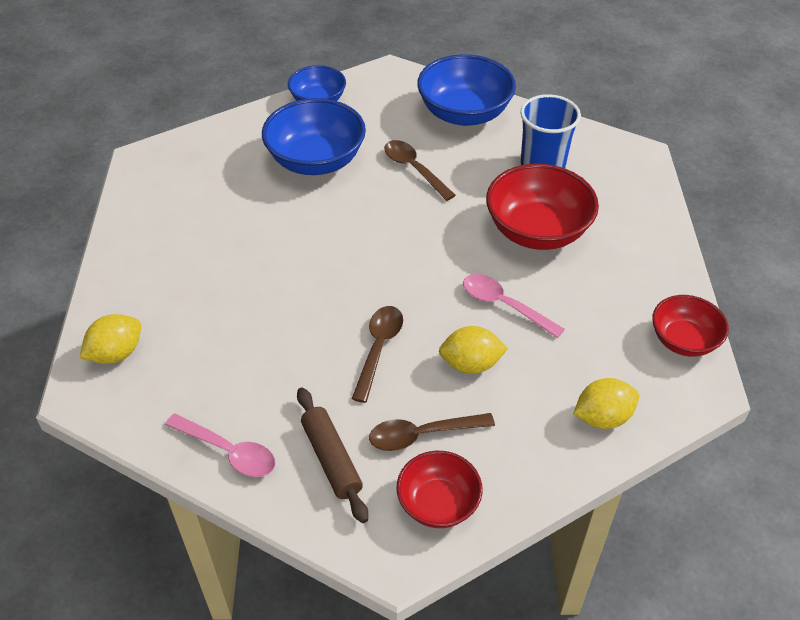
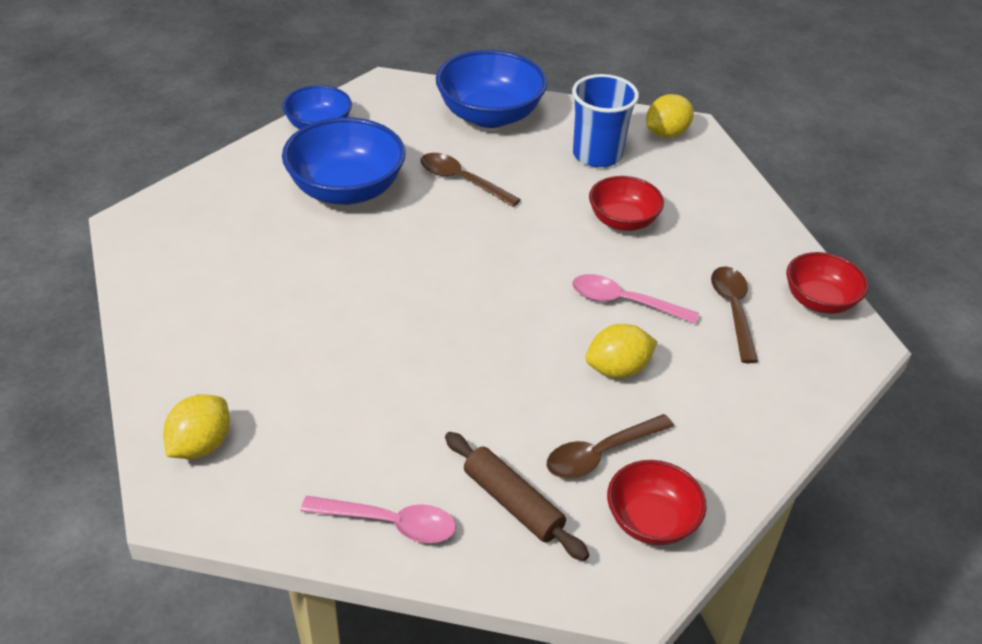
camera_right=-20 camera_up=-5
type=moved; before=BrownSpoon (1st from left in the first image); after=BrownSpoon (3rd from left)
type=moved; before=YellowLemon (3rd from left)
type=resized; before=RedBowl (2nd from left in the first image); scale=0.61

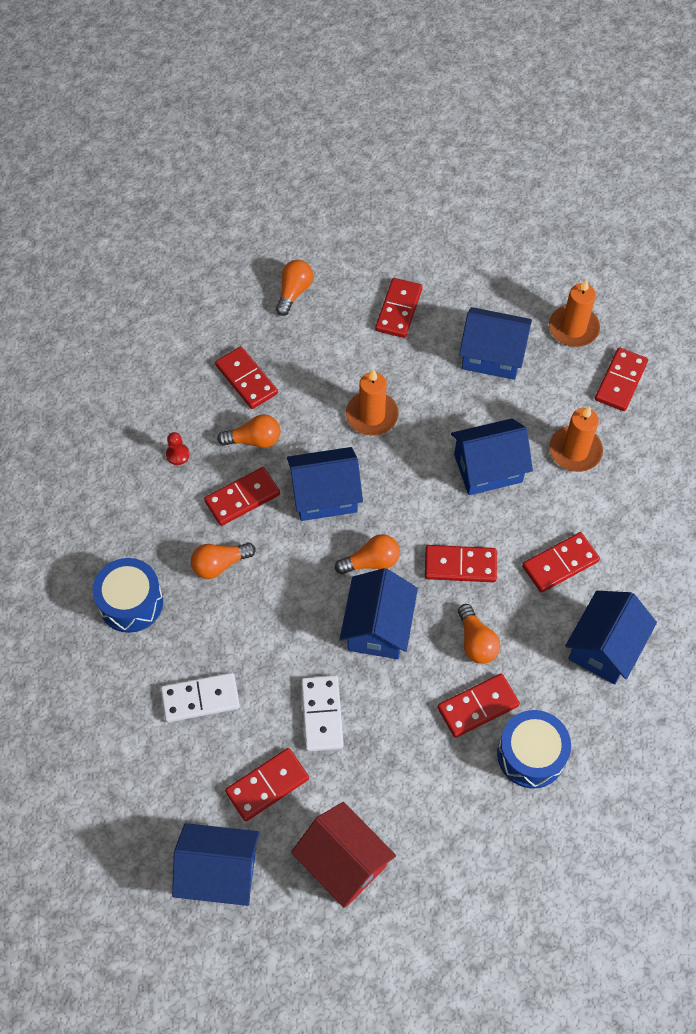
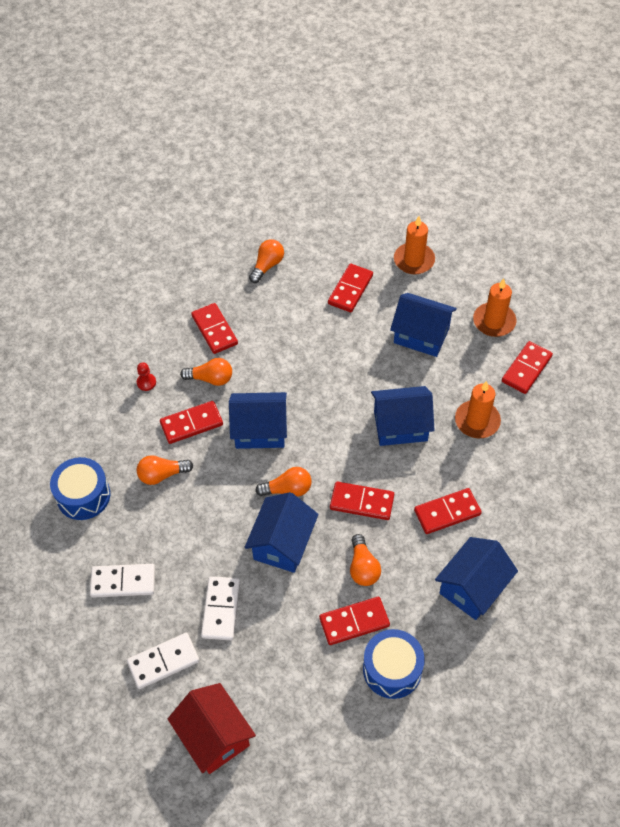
camera_right=10 camera_up=-5
type=removed; before=BlueHouse (1st from left)
type=moved; before=OrangeCandle (1st from left)
type=recoloured; before=RedDomino (3rd from left); after=WhiteDomino (2nd from left)

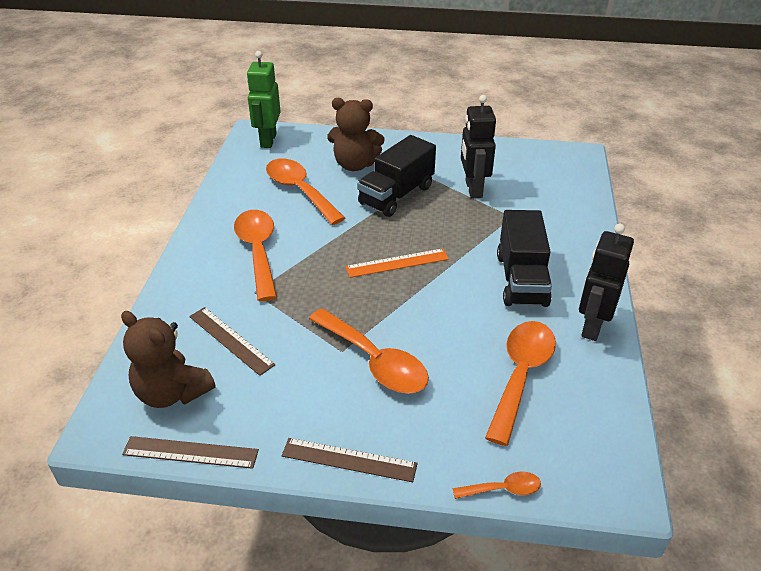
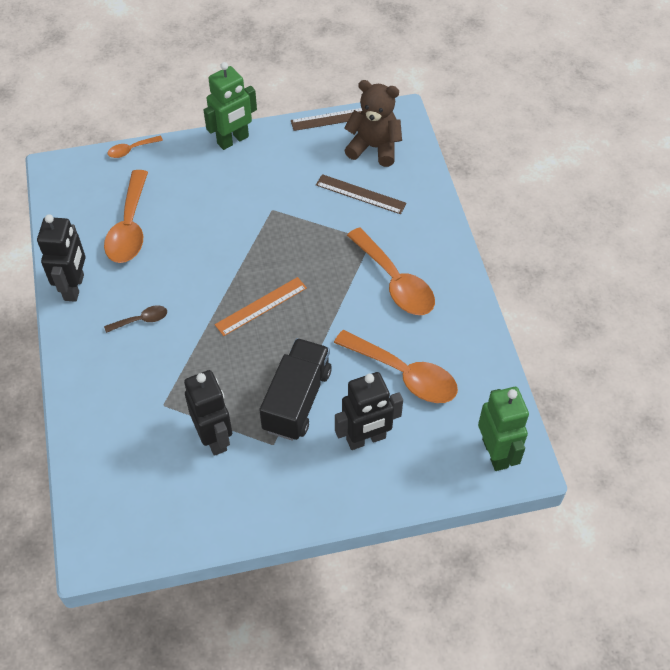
camera_right=160 camera_up=15
type=removed; before=OrangeSpoon (3rd from left)
type=replaced; before=BrownRuler (3rd from left); after=GreenRobot (1st from left)
type=replaced; before=BrownTeddyBear (2nd from left); after=BlackRobot (3rd from left)
type=replaced; before=BlackTruck (2nd from left); after=BrownSpoon

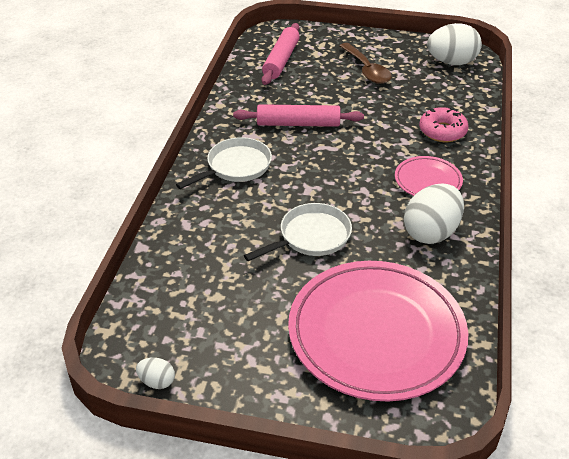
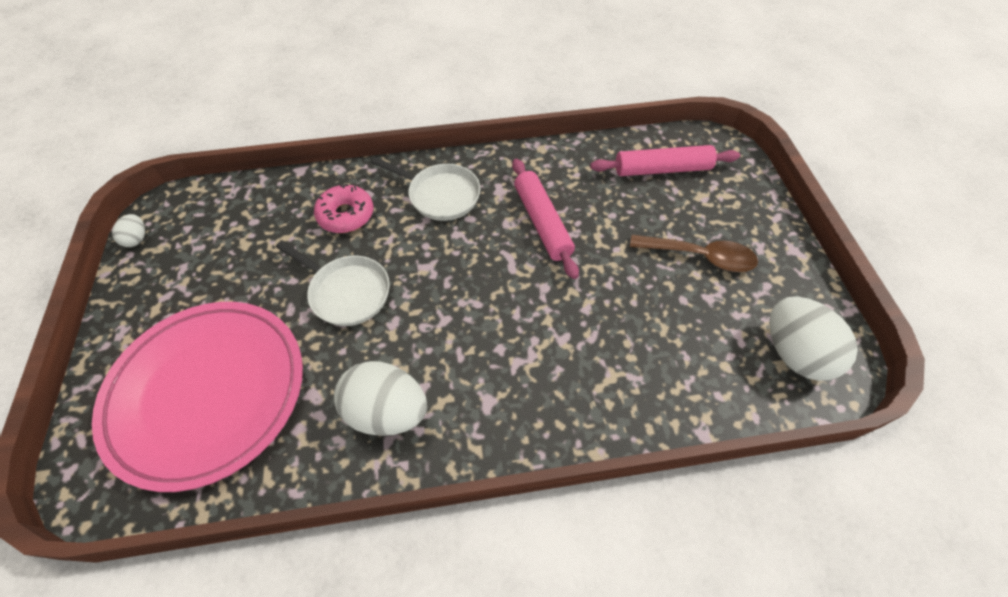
camera_right=70 camera_up=15
type=removed; before=PinkPlate (2nd from left)
type=moved; before=PinkDonut
type=turned; before=BrownSpoon; turn=-120

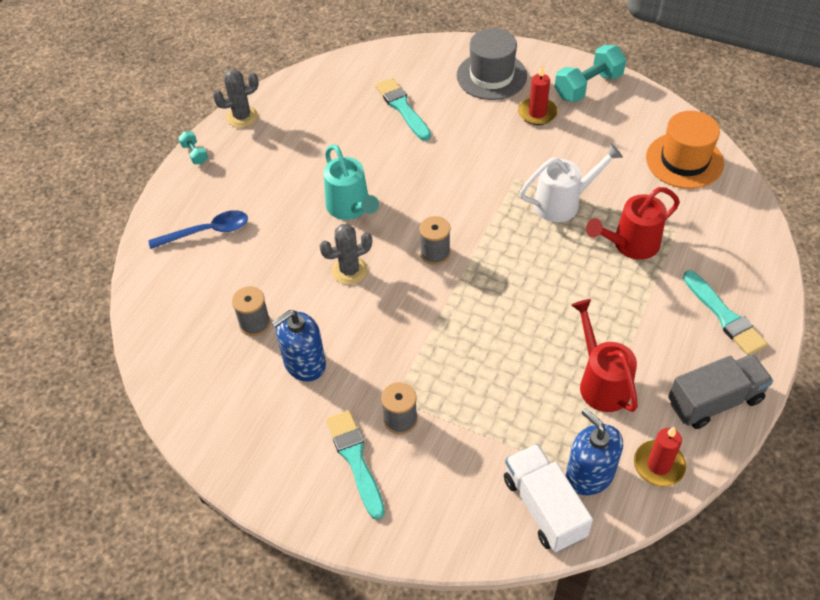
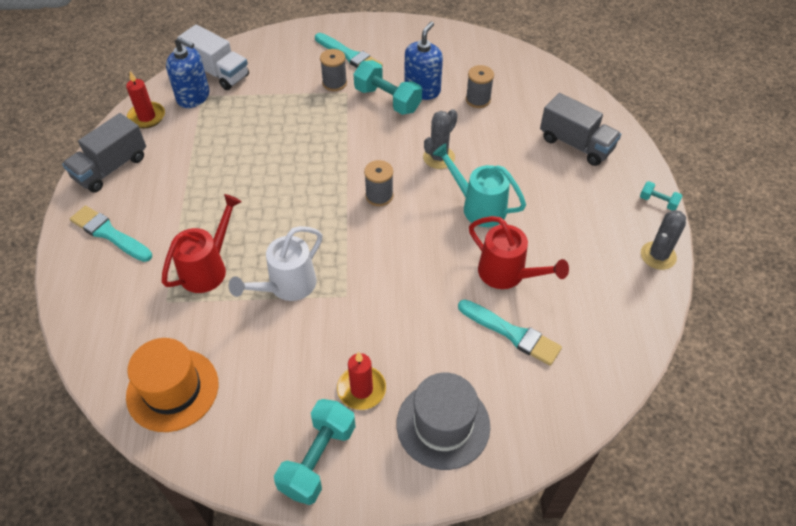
camera_right=150 camera_up=0
type=added; after=TurquoiseDumbbell (2nd from left)
type=moved; before=RedWateringCan (1st from left in the first image); after=RedWateringCan (2nd from left)
type=replaced; before=BlueSpoon; after=GreyTruck (2nd from left)

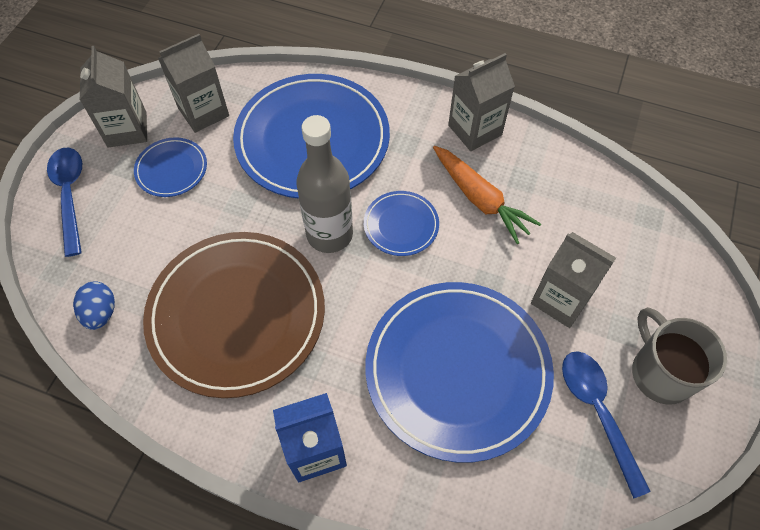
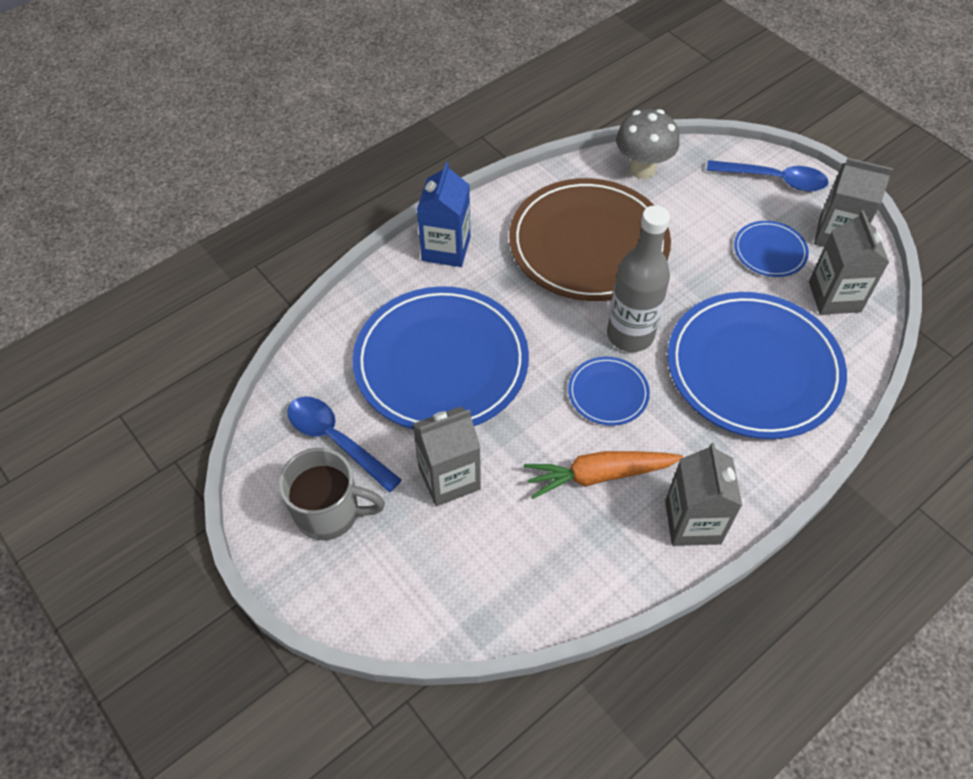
camera_right=120 camera_up=-5
type=replaced; before=BlueEgg; after=GreyMushroom
type=turned; before=BlueSpoon (2nd from left in the first image); turn=-150

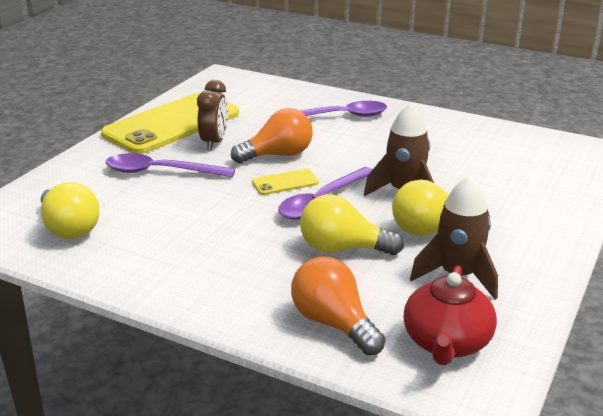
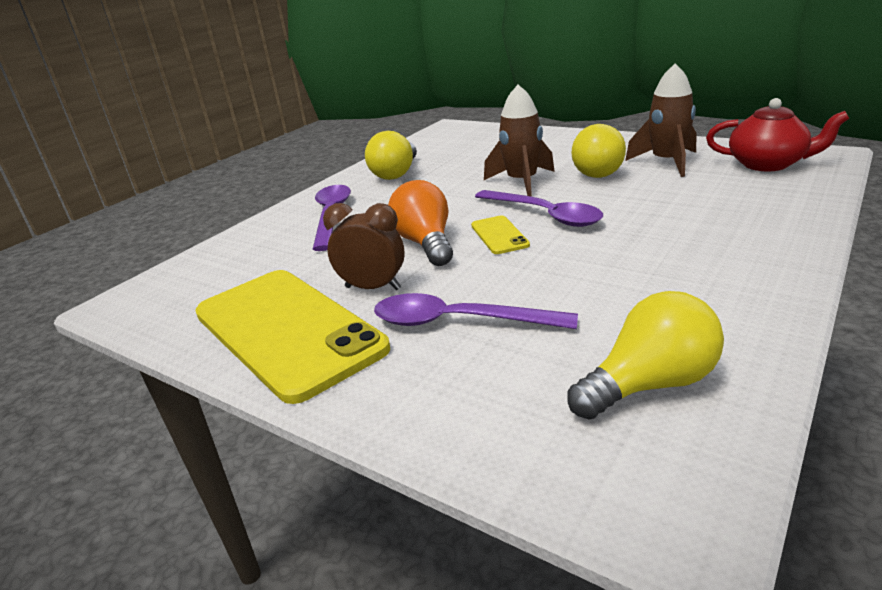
camera_right=-80 camera_up=0
type=removed; before=OrangeLightBulb (2nd from left)
type=moved; before=YellowLightBulb (2nd from left in the first image); after=YellowLightBulb (1st from left)
type=turned; before=PurpleSpoon (1st from left in the first image); turn=90

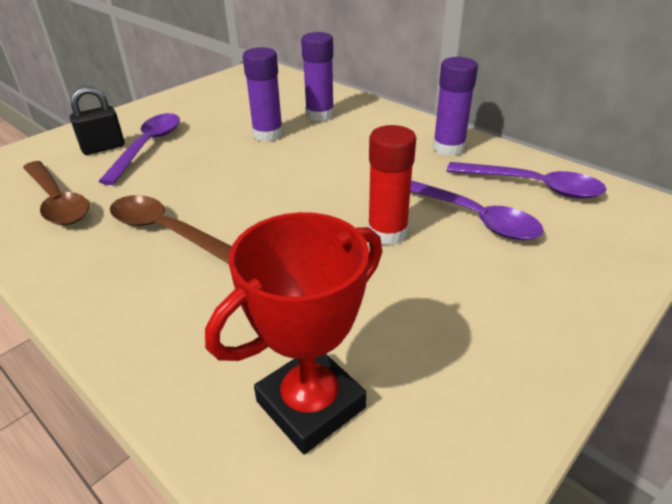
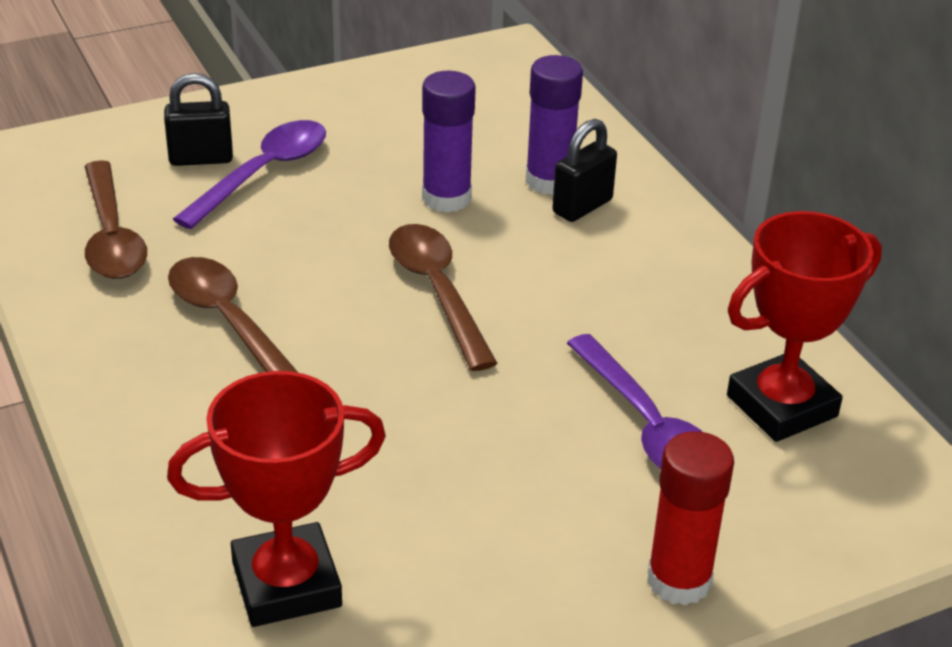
camera_right=20 camera_up=0
type=removed; before=PurpleGlueStick (3rd from left)
type=added; after=BrownSpoon (3rd from left)
type=added; after=BlackPadlock (2nd from left)
type=moved; before=RedGlueStick
type=replaced; before=PurpleSpoon (3rd from left); after=RedTrophy (2nd from left)

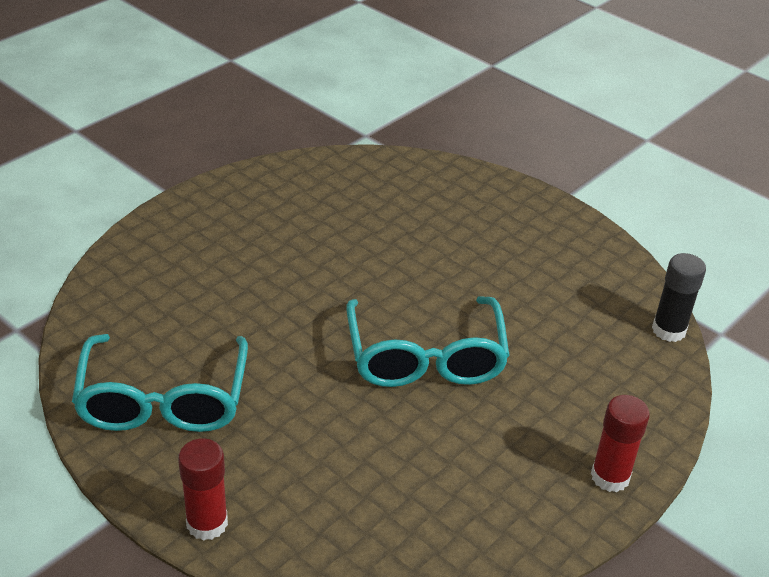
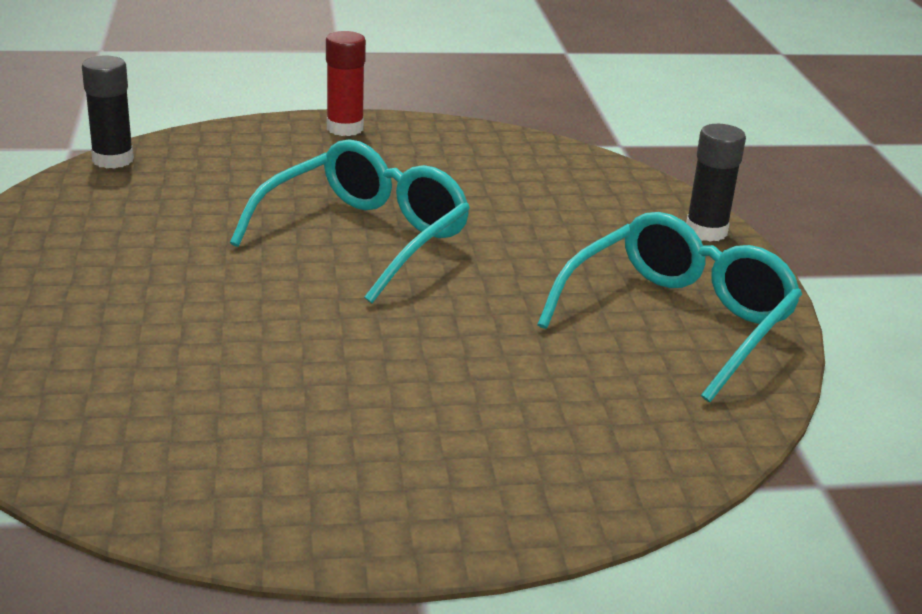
camera_right=-140 camera_up=-10
type=recoloured; before=RedGlueStick (1st from left); after=BlackGlueStick (2nd from left)

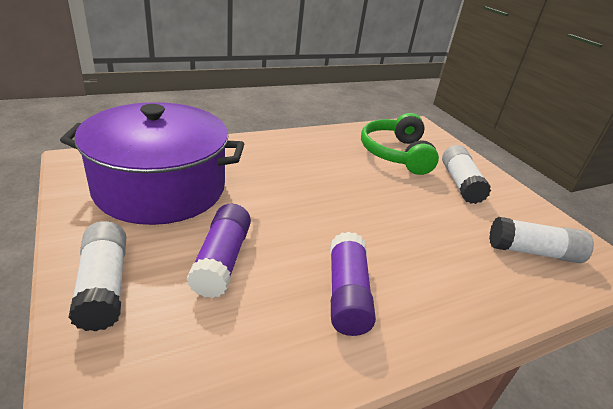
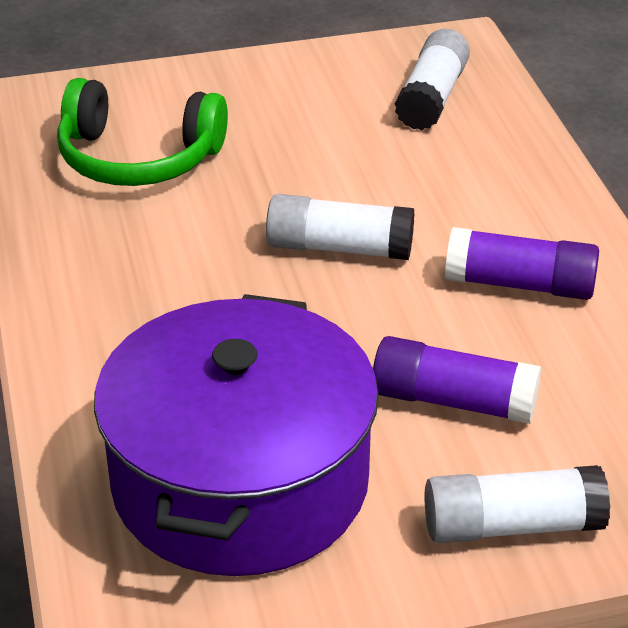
camera_right=-75 camera_up=5
type=moved; before=WhiteGlueStick (2nd from left in the first image); after=WhiteGlueStick (1st from left)

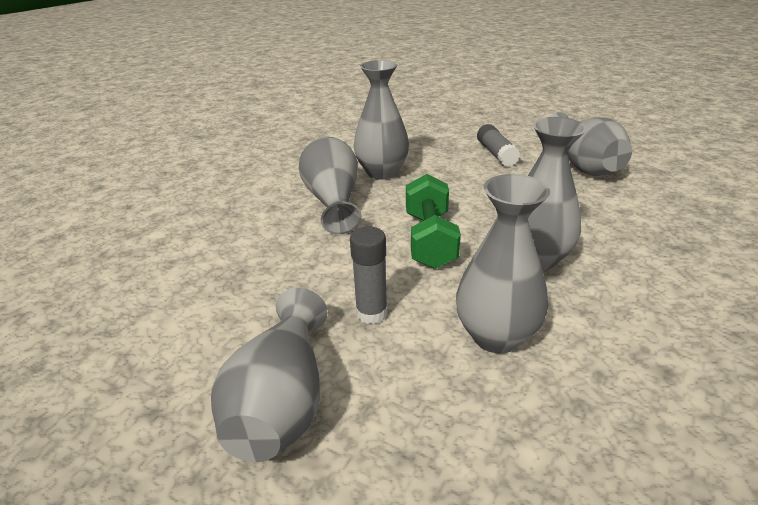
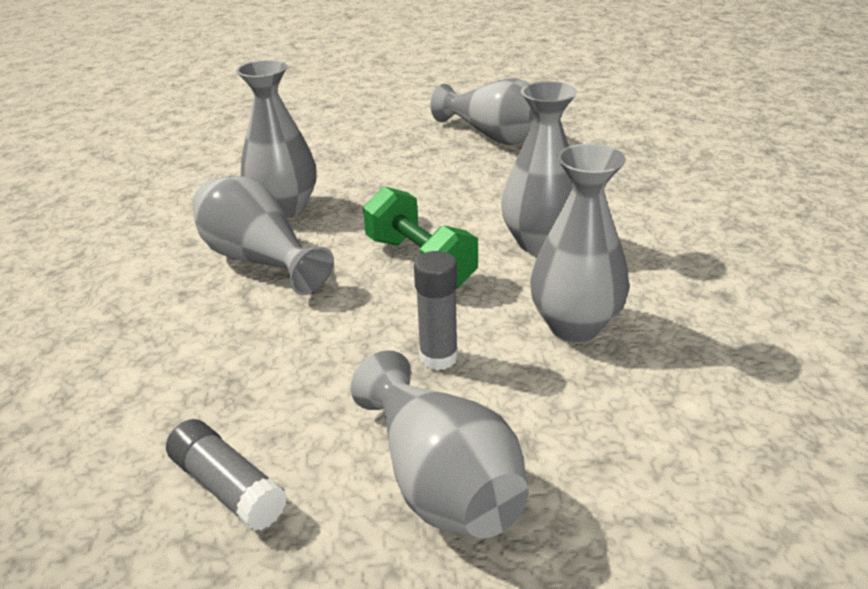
camera_right=-35 camera_up=0
type=moved; before=GreyGlueStick (2nd from left in the first image); after=GreyGlueStick (1st from left)

